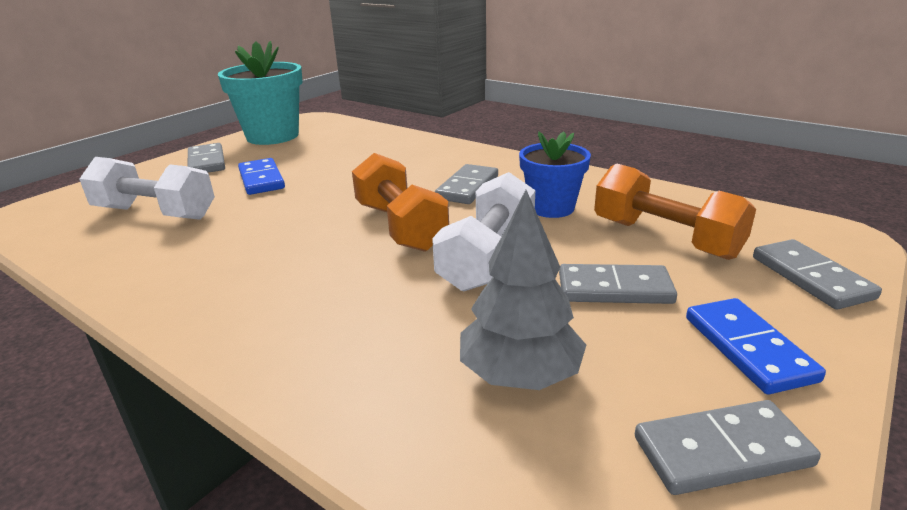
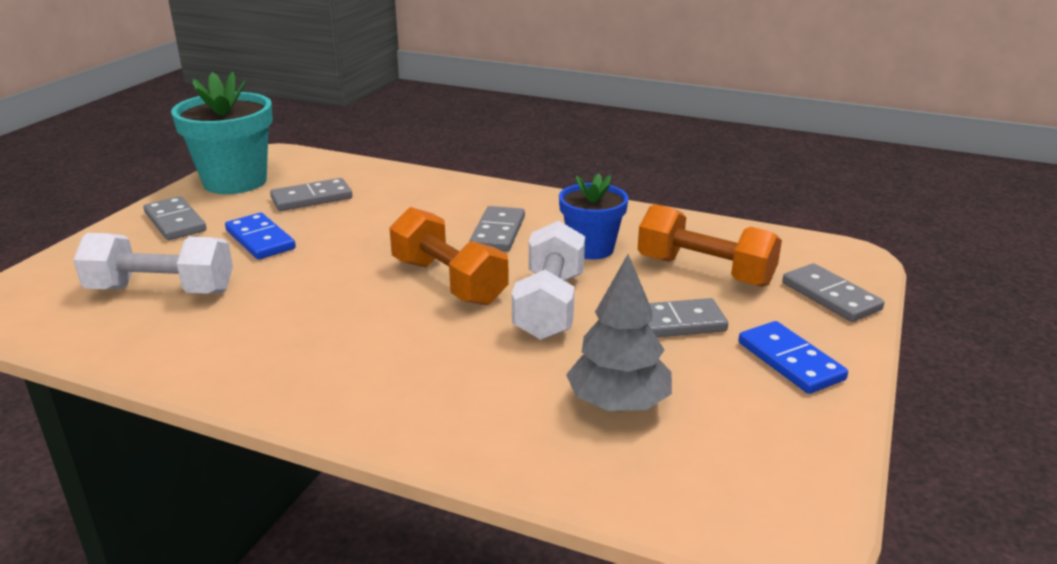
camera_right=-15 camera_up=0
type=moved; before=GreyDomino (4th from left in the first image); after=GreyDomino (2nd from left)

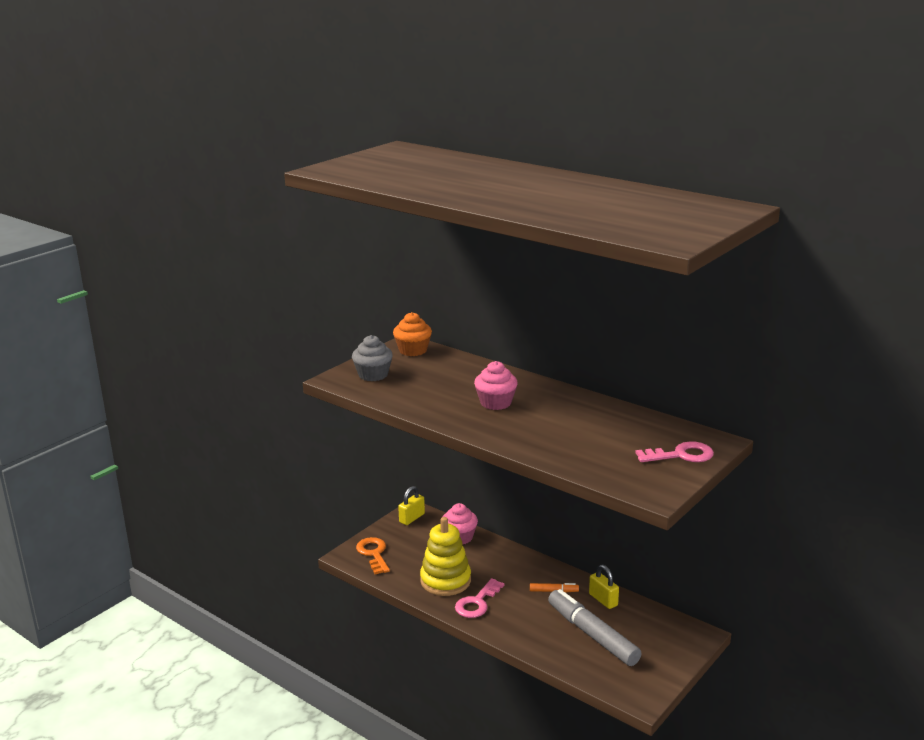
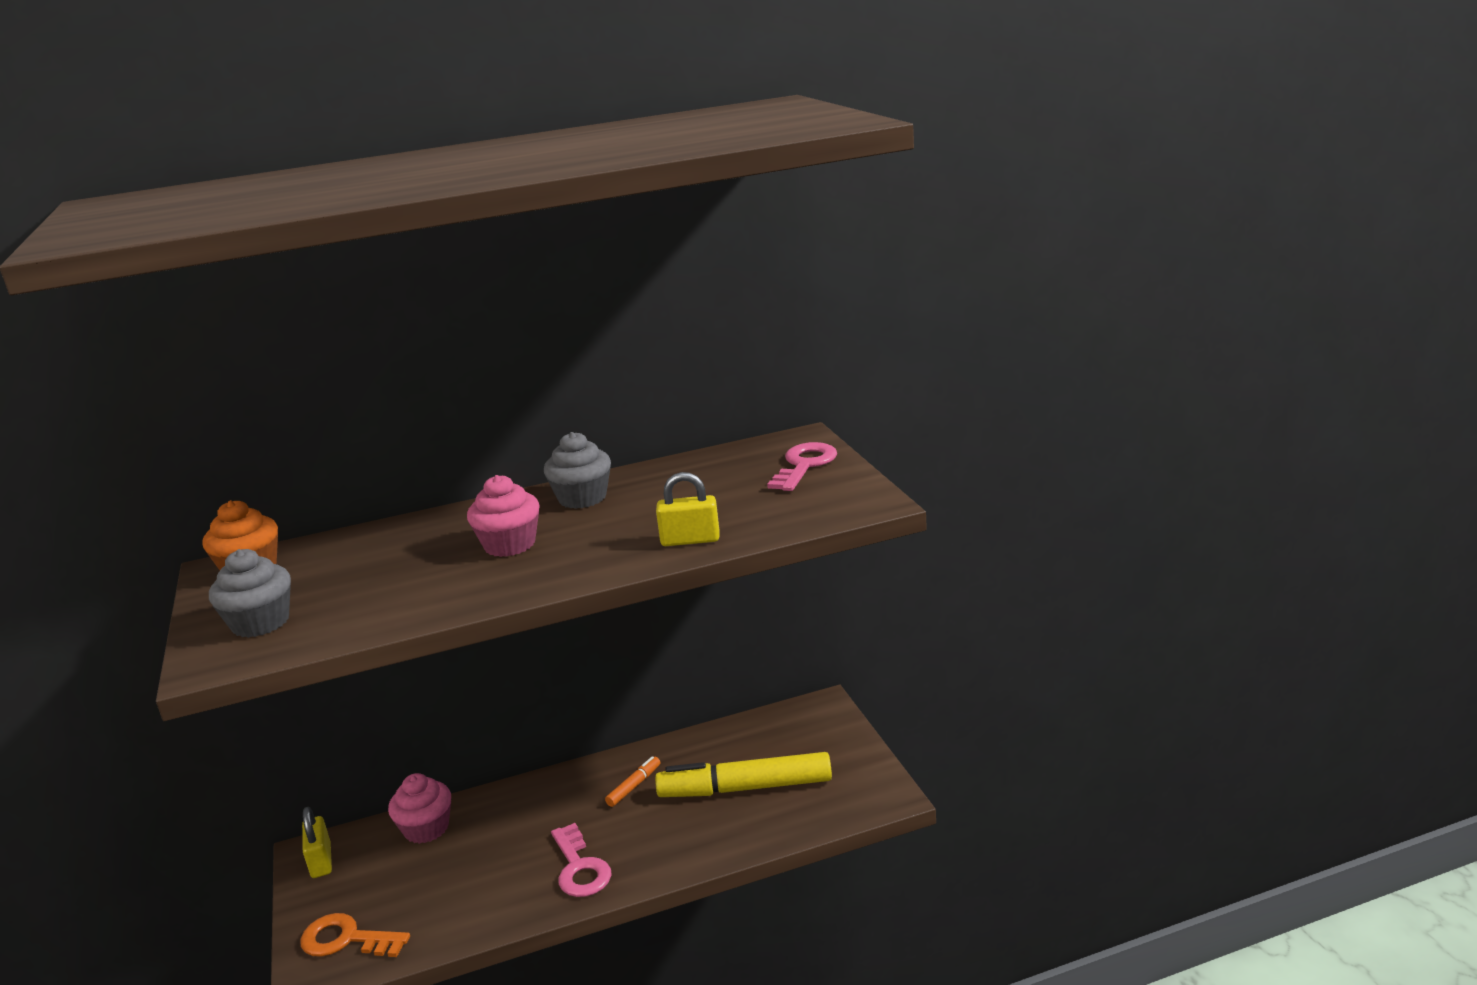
camera_right=-55 camera_up=0
type=removed; before=YellowStackingToy
type=added; after=GreyCupcake (2nd from left)
type=moved; before=YellowPadlock (2nd from left)
type=recoloured; before=GreyMarker; after=YellowMarker

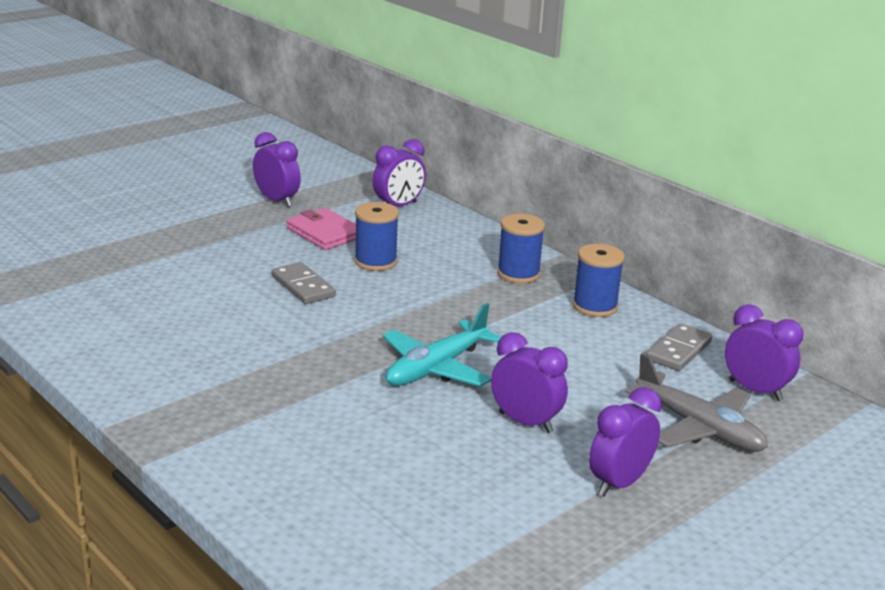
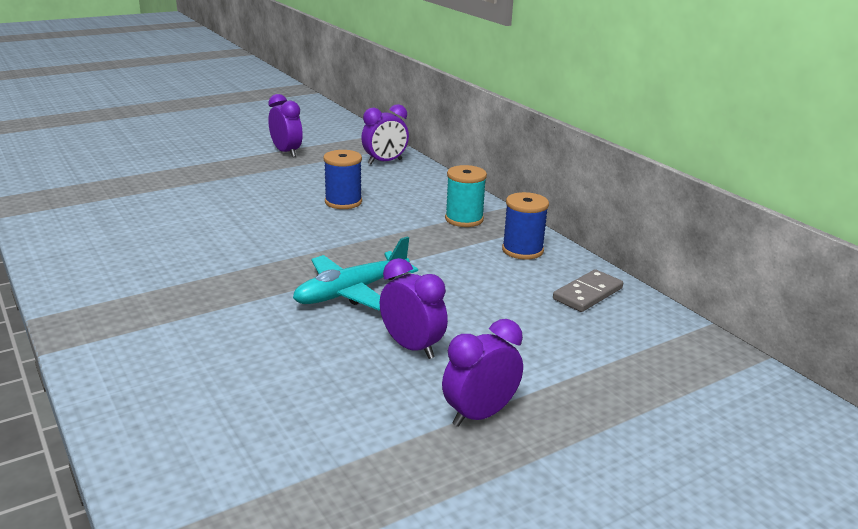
camera_right=10 camera_up=0
type=removed; before=GreyDomino (1st from left)
type=removed; before=PinkWallet
type=removed; before=GreyPlane
type=removed; before=PurpleClock (5th from left)
type=recoloured; before=BlueSpool (2nd from left); after=TurquoiseSpool

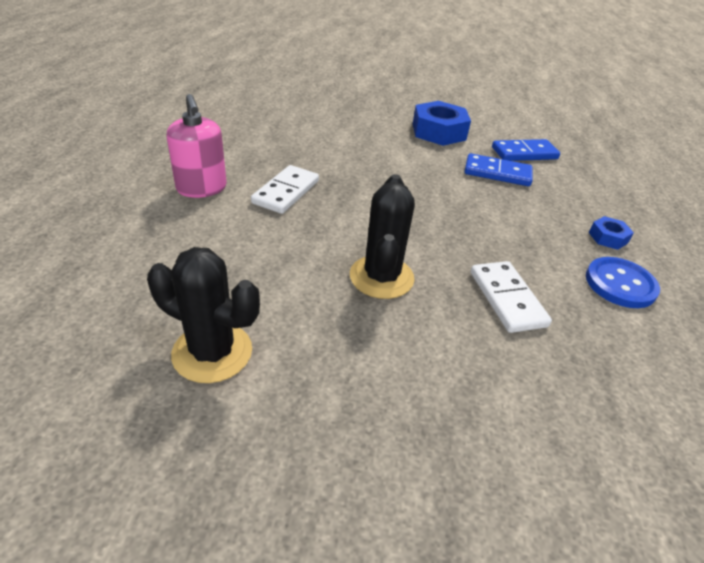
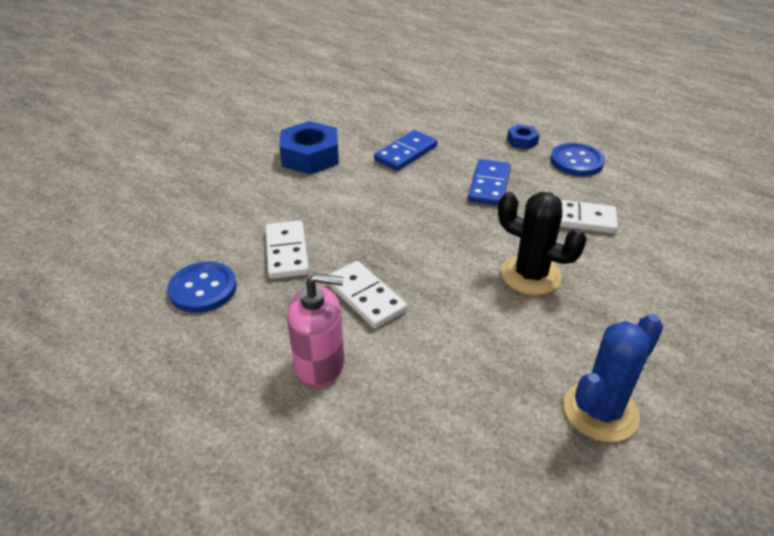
camera_right=-60 camera_up=0
type=added; after=BlueButton (1st from left)
type=added; after=WhiteDomino (1st from left)
type=moved; before=BlueDomino (2nd from left)
type=recoloured; before=BlackCactus (1st from left); after=BlueCactus

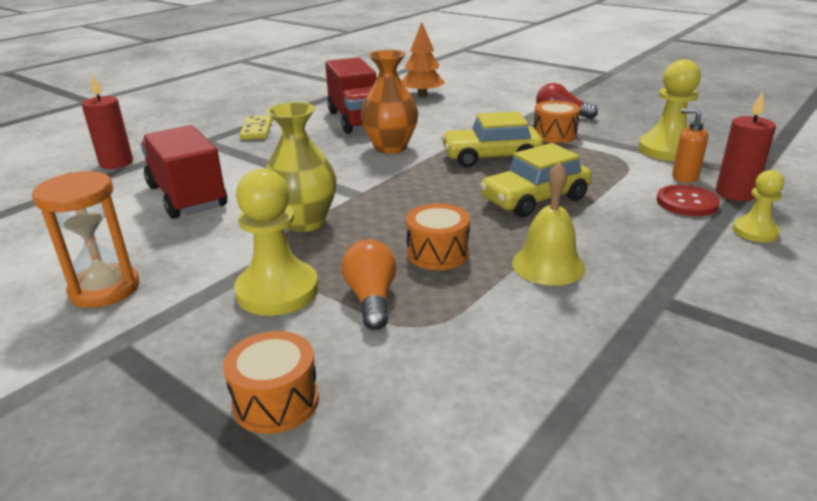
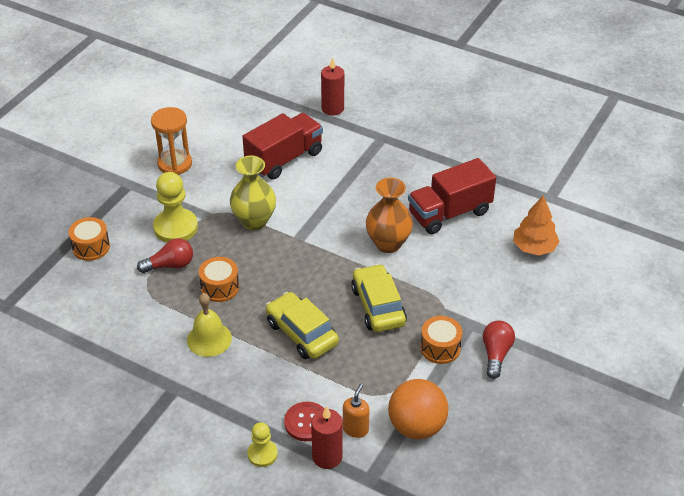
camera_right=80 camera_up=15
type=removed; before=YellowDomino
type=replaced; before=YellowPawn (2nd from left); after=OrangeBall
type=recoloured; before=OrangeLightBulb; after=RedLightBulb (1st from left)

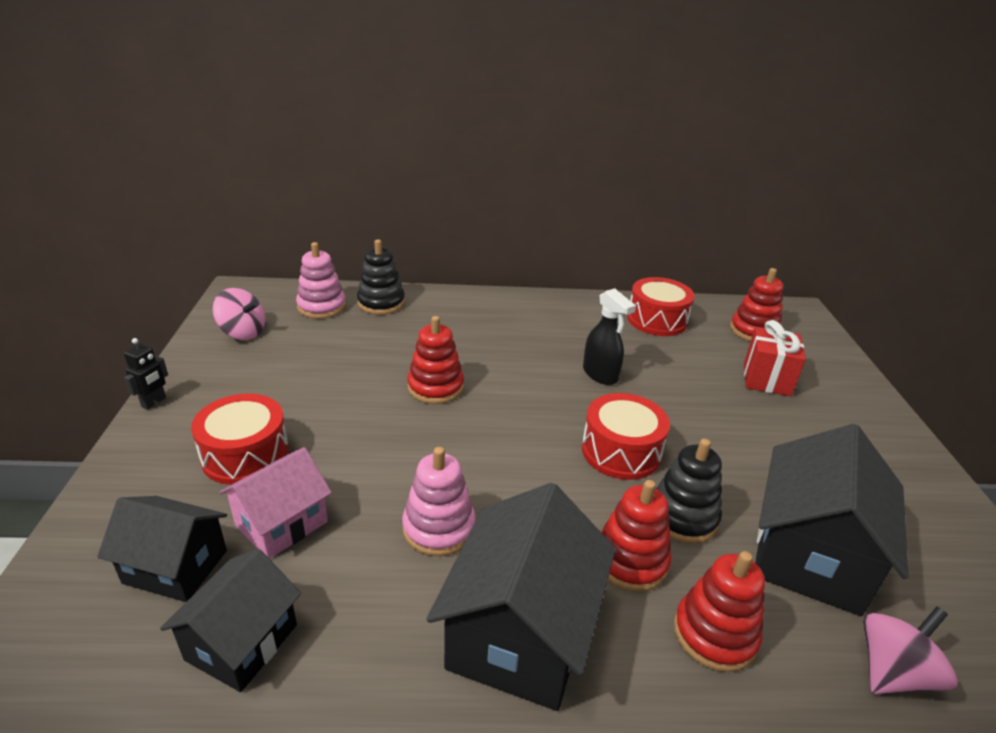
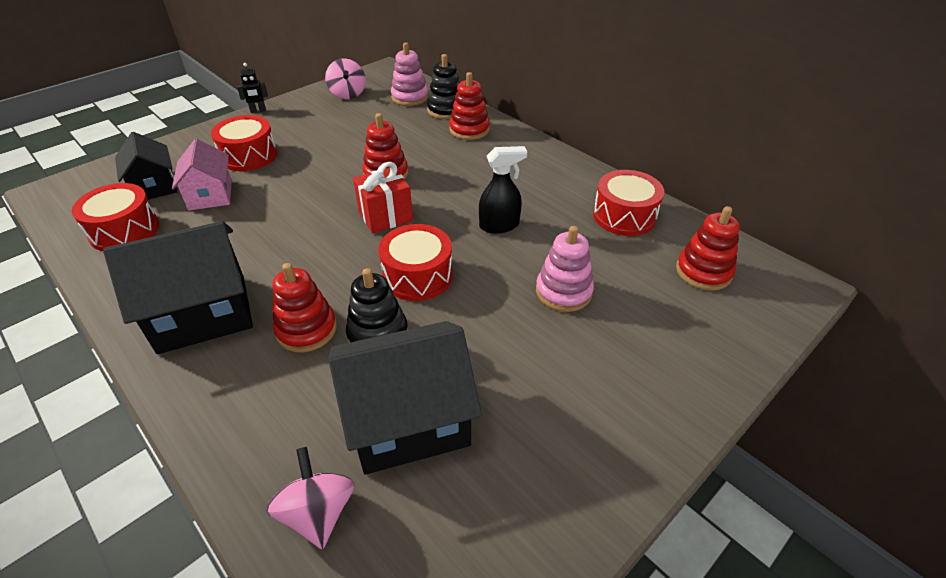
camera_right=50 camera_up=10
type=moved; before=PinkStackingToy (2nd from left)
type=moved; before=RedStackingToy (3rd from left)
type=moved; before=RedGift
type=replaced; before=BlackHouse (2nd from left); after=RedDrum (1st from left)
type=turned; before=PinkHouse; turn=75
type=turned; before=BlackSprayBottle; turn=-120
type=turned; before=PinkSpinningTop (2nd from left in the first image); turn=-120

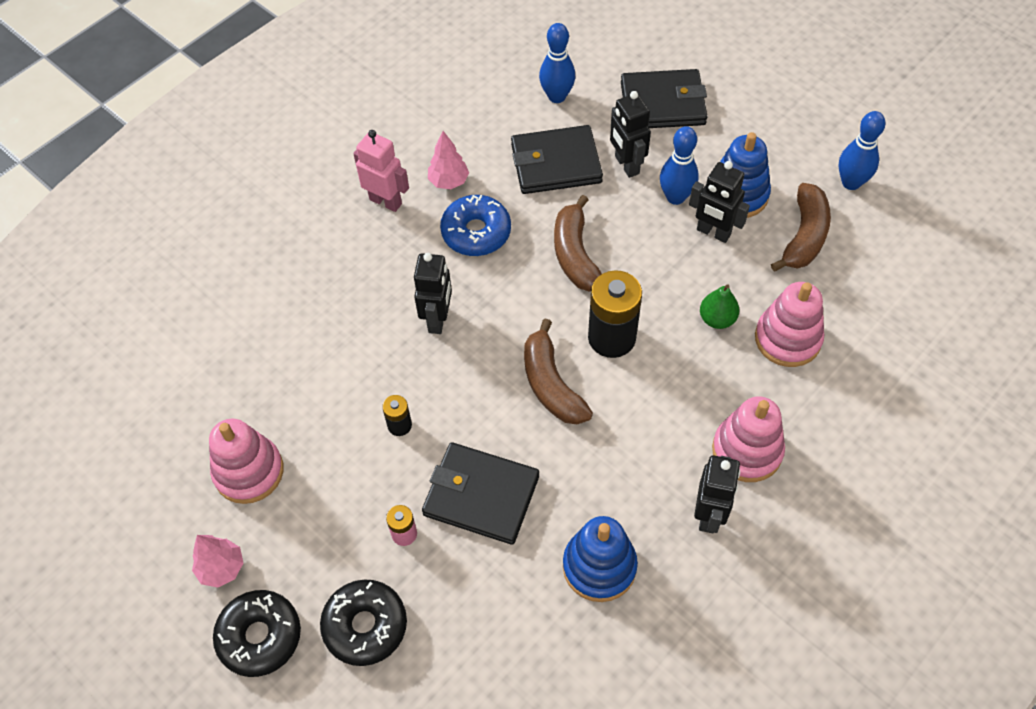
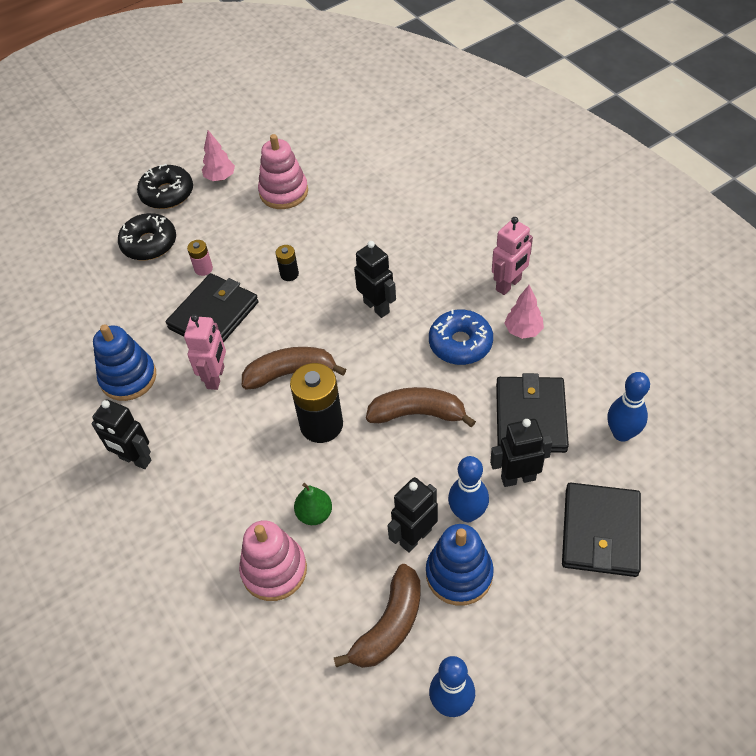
camera_right=105 camera_up=-5
type=removed; before=PinkStackingToy (2nd from left)
type=added; after=PinkRobot (1st from left)
type=turned; before=BlackRobot (1st from left in the first image); turn=-150
type=turned; before=BrownBanana (3rd from left in the first image); turn=-90

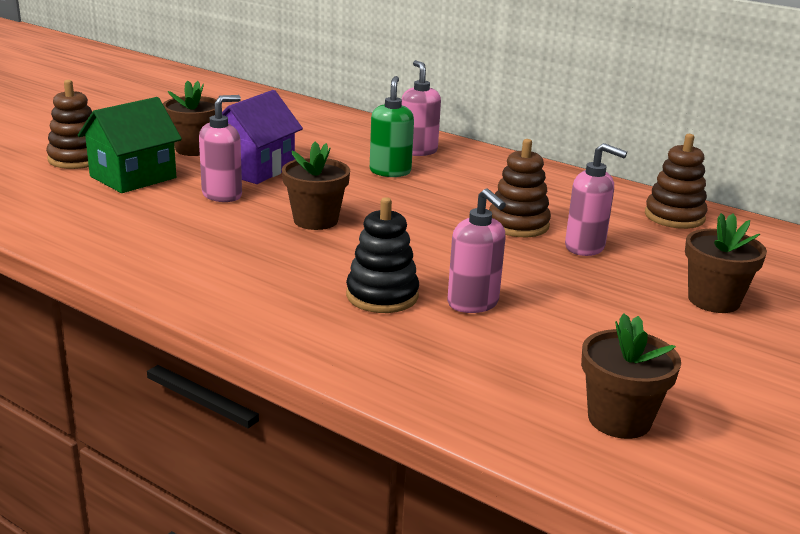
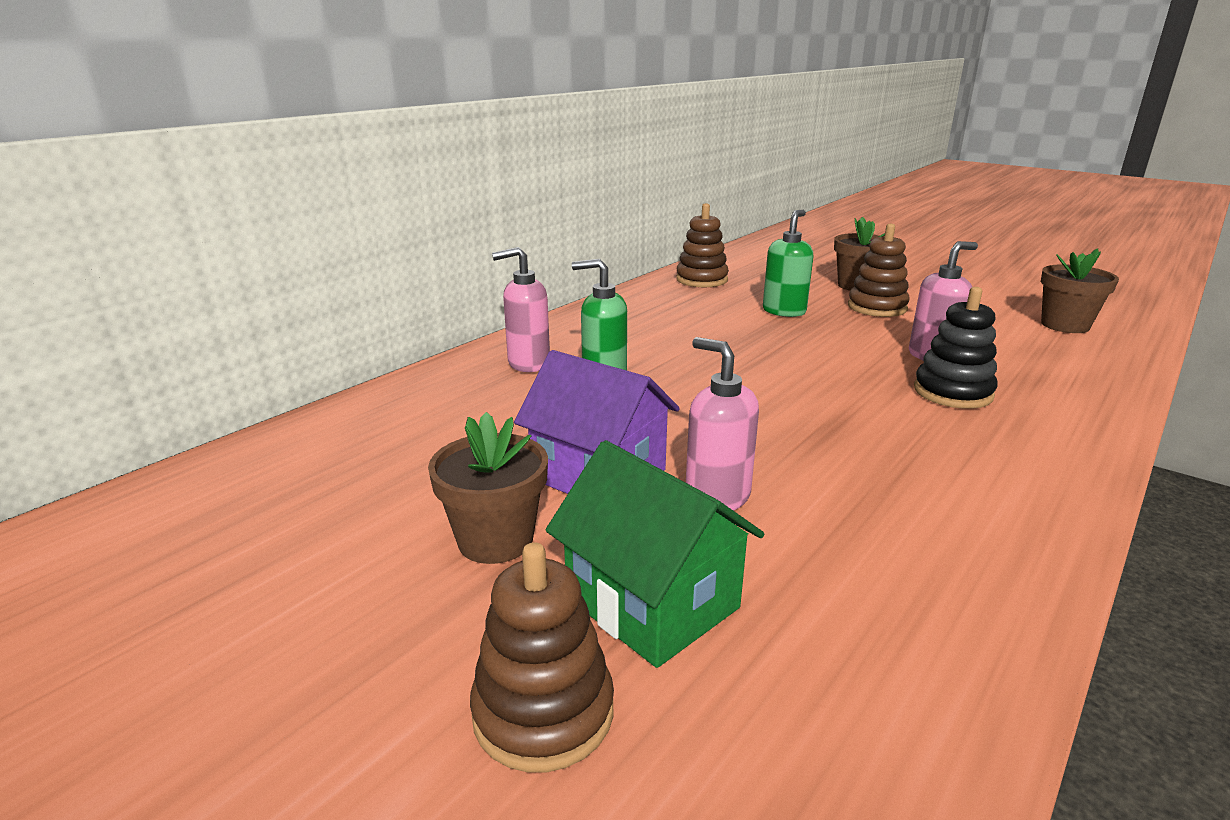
camera_right=-85 camera_up=0
type=removed; before=BrownFlowerPot (2nd from left)
type=moved; before=BrownStackingToy (2nd from left in the first image); after=BrownStackingToy (3rd from left)
type=recoloured; before=PinkSoapDispenser (4th from left); after=GreenSoapDispenser (2nd from left)

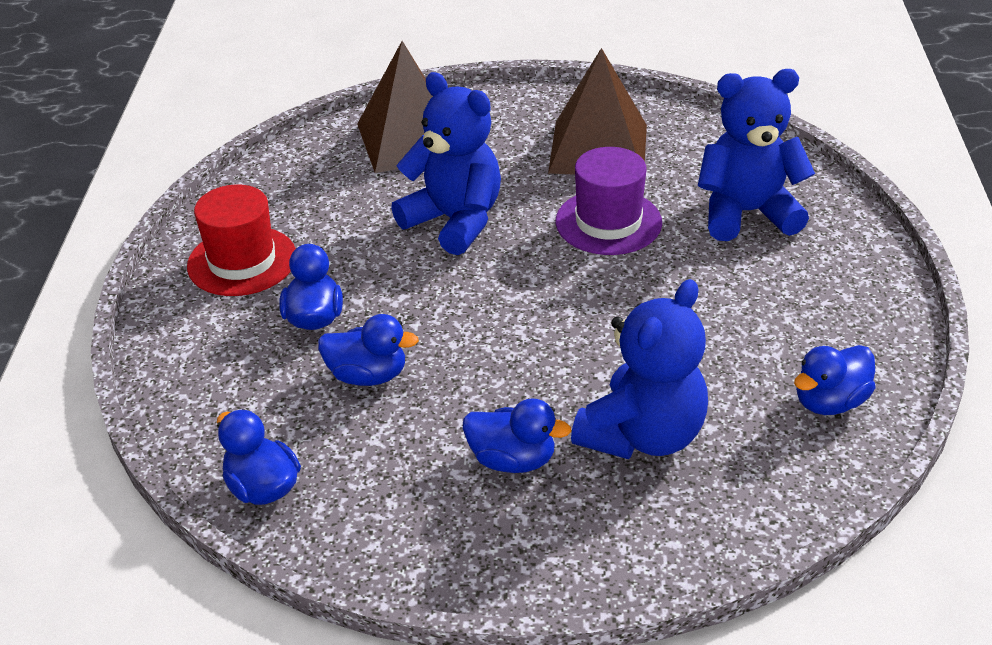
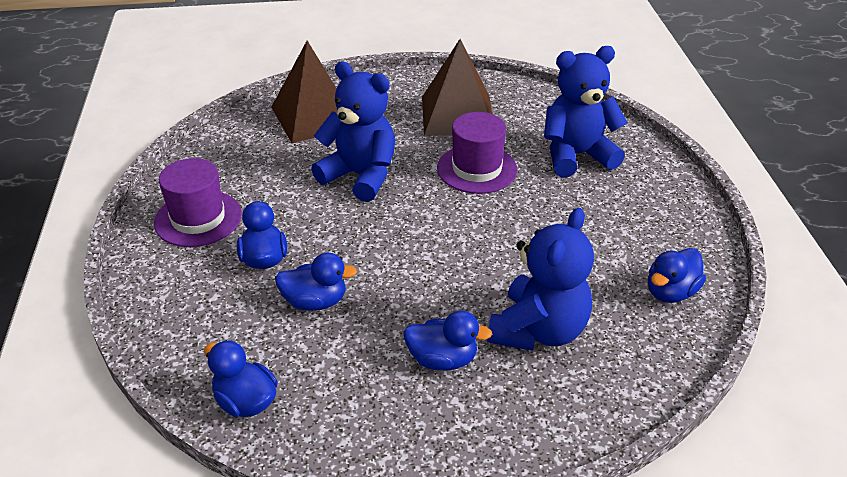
camera_right=-10 camera_up=0
type=recoloured; before=RedHat; after=PurpleHat (1st from left)

